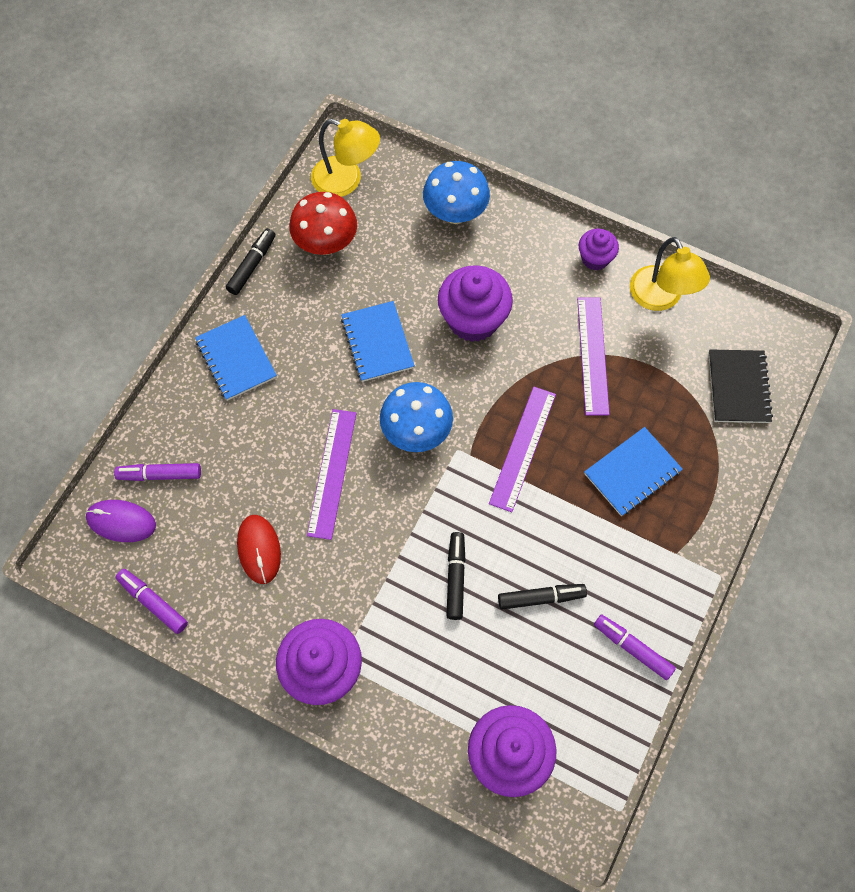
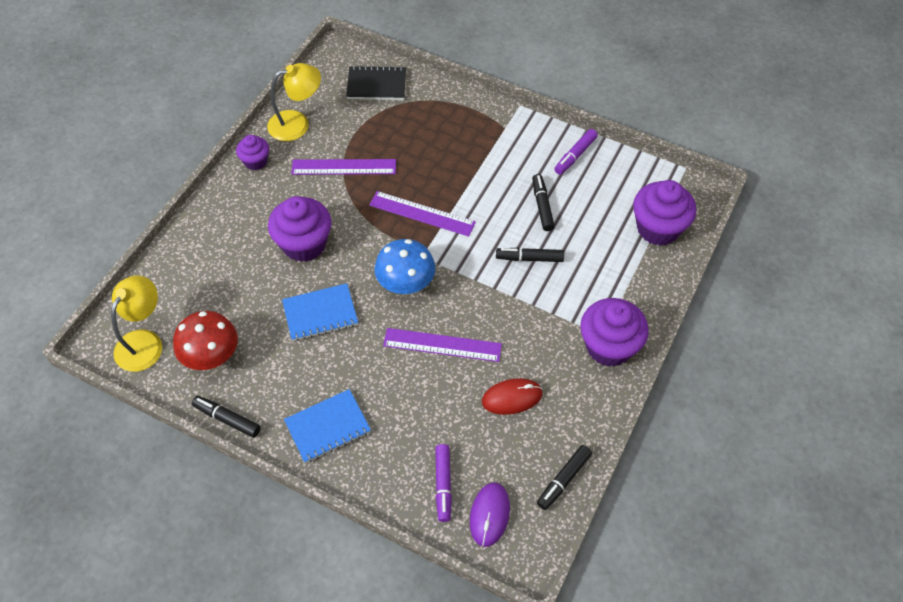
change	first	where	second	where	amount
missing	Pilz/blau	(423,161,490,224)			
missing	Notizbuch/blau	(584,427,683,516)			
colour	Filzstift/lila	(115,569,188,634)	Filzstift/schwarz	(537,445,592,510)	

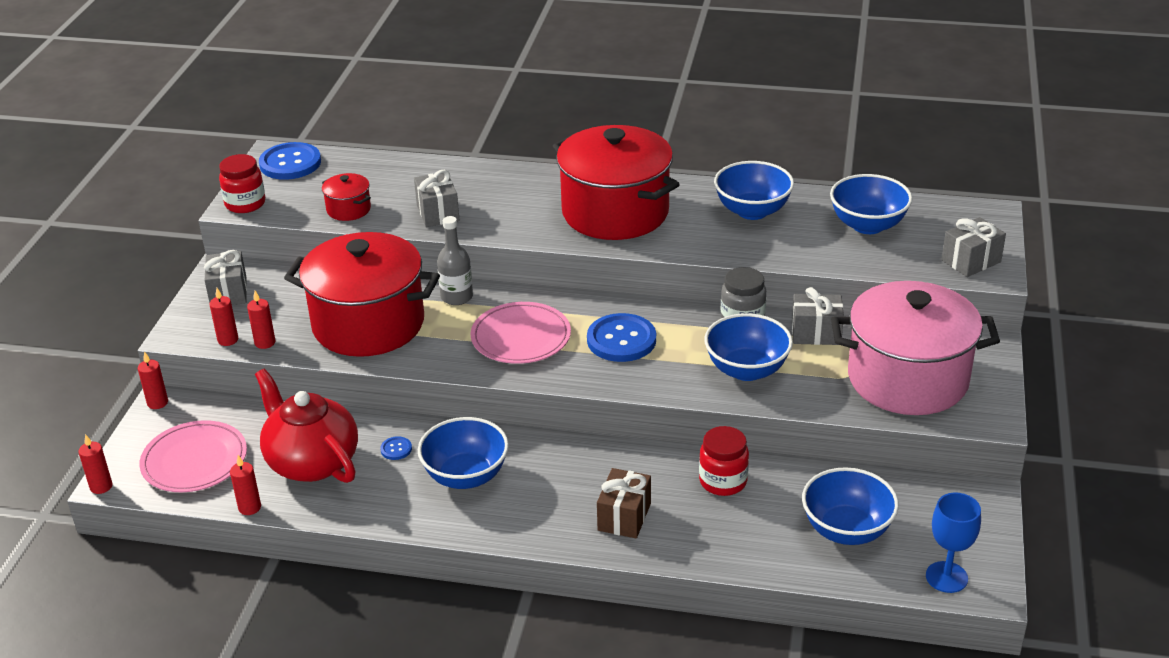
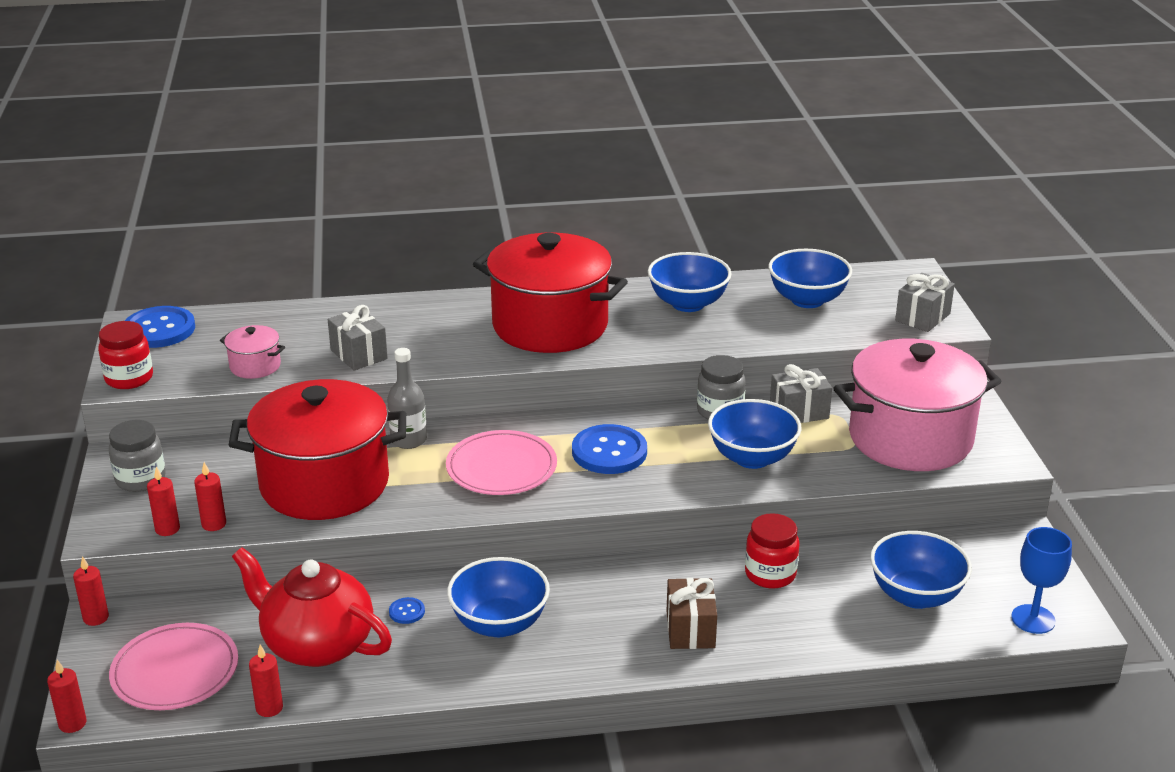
change	first	where	second	where	amount
exchanged	Geschenk/grau	(204,250,247,305)	Einmachglas/grau	(109,420,166,492)	
colour	Kochtopf/rot	(322,173,371,221)	Kochtopf/rosa	(220,325,285,379)	

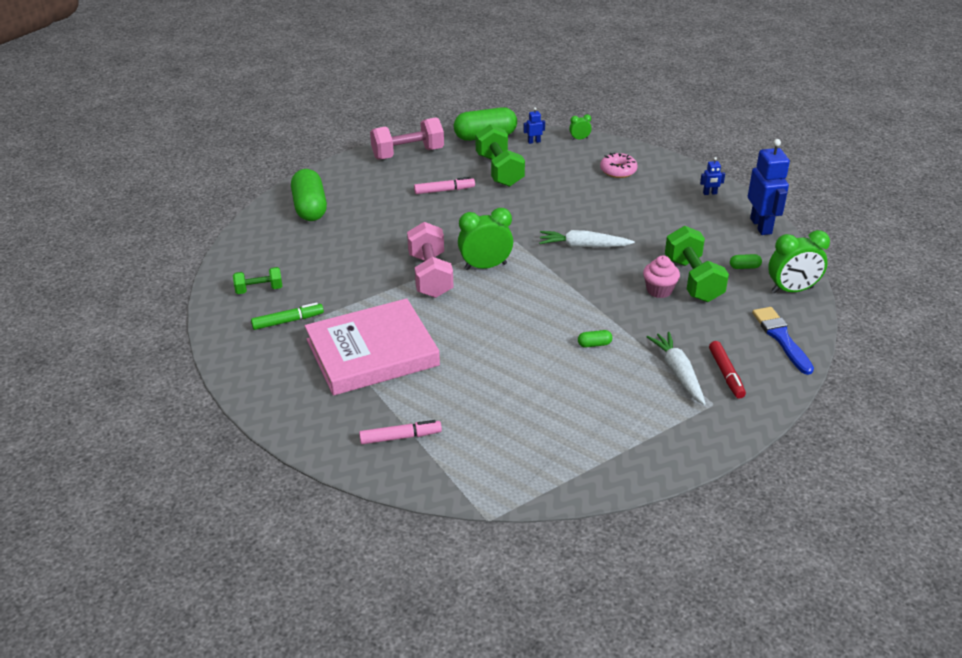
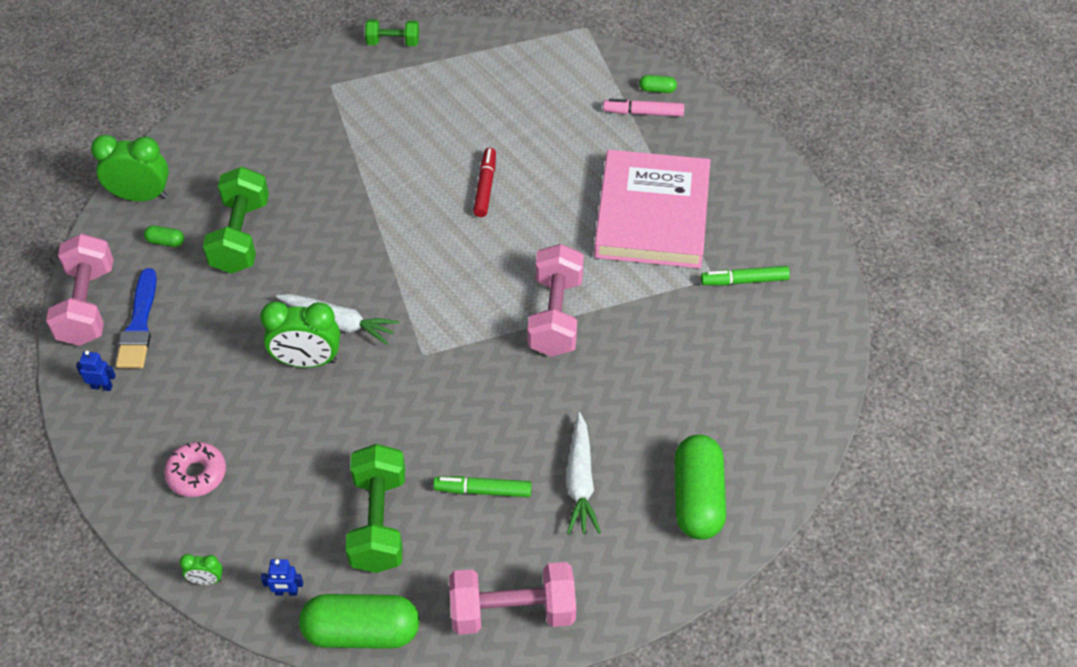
change	first	where	second	where	amount
missing	Muffin/rosa	(643,255,680,298)			
relocated	Hantel/grün	(233,267,282,294)		(365,19,419,46)	
relocated	Wecker/grün	(458,208,513,270)		(260,301,340,368)	
relocated	Kapsel/grün	(578,330,612,347)		(639,75,677,93)	
relocated	Karotte/weiß	(647,332,706,405)		(567,412,601,534)	
relocated	Filzstift/rot	(709,341,746,399)		(473,148,496,217)	
relocated	Pinsel/blau	(752,307,814,375)		(116,268,157,368)	
exchanged	Roboter/blau	(748,139,790,235)	Hantel/rosa	(46,234,113,346)	
colour	Filzstift/rosa	(414,177,475,194)	Filzstift/grün	(433,476,532,497)	
spun	Buch/rosa	(305,298,440,396)		(594,150,710,268)	75 degrees counterclockwise

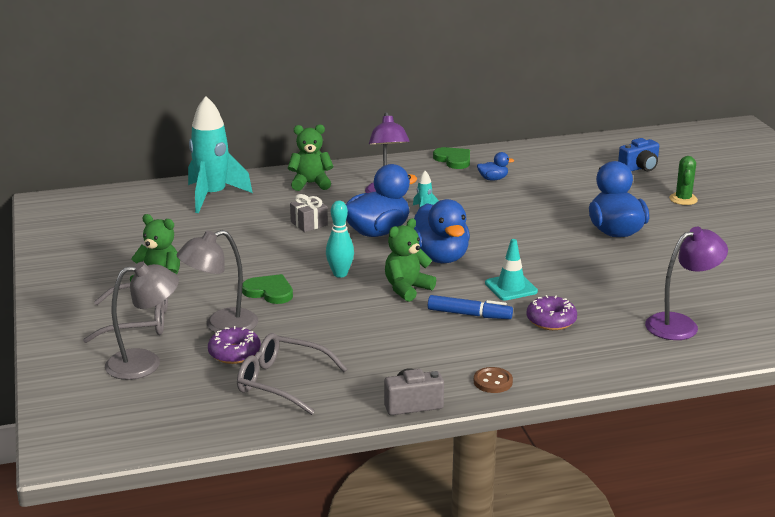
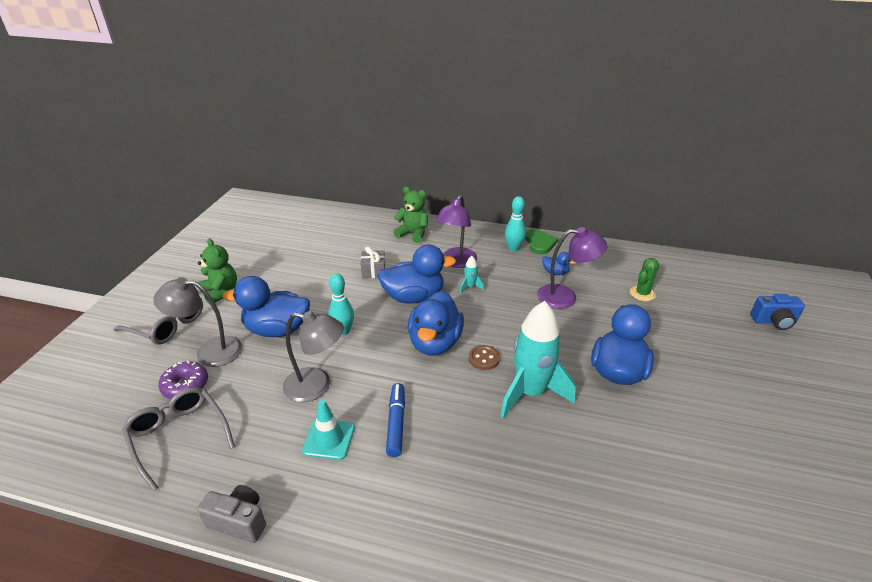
change	first	where	second	where	amount
missing	Teddybär/grün	(385,218,436,302)			
missing	Donut/lila	(526,295,577,330)			
appeared			Bowlingkegel/türkis	(505,196,526,252)	
relocated	Lampe/grau	(105,262,179,380)		(283,311,344,402)	
relocated	Rakete/türkis	(188,96,253,213)		(500,301,576,418)	
relocated	Knopf/braun	(474,367,513,393)		(469,345,500,370)	
relocated	Leitkegel/türkis	(485,239,538,300)		(302,400,355,460)	
relocated	Kamera/blau	(618,138,659,171)		(750,294,805,330)	
relocated	Lampe/lila	(645,227,728,340)		(537,227,607,309)	
relocated	Kaktus/grün	(669,156,698,205)		(630,258,659,301)	
exchanged	Herz/grün	(242,274,293,304)	Ente/blau	(222,276,310,337)	
spun	Filzstift/blau	(428,295,513,319)		(386,383,405,457)	135 degrees counterclockwise

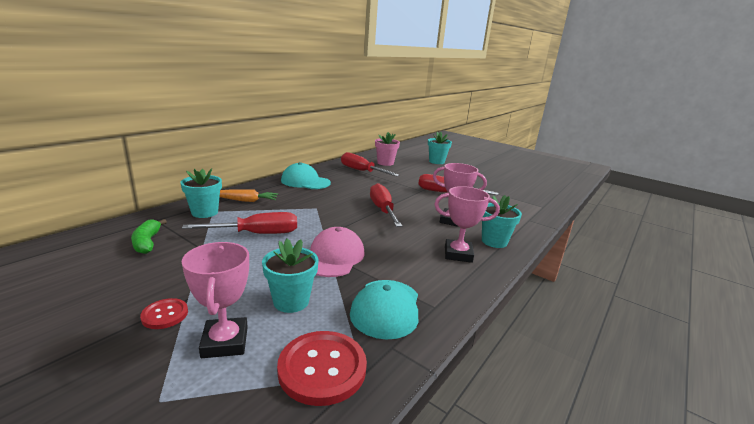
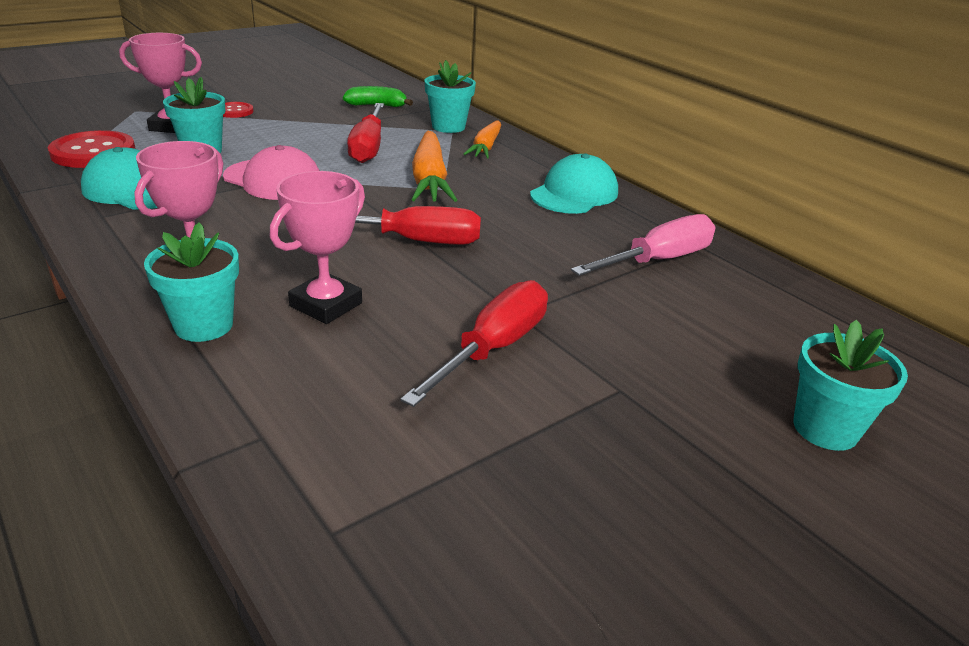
change	first	where	second	where	amount
missing	Blumentopf/rosa	(375,132,400,166)			
appeared			Karotte/orange	(411,131,457,202)	
colour	Schraubenzieher/rot	(341,152,399,176)	Schraubenzieher/rosa	(571,214,715,276)	

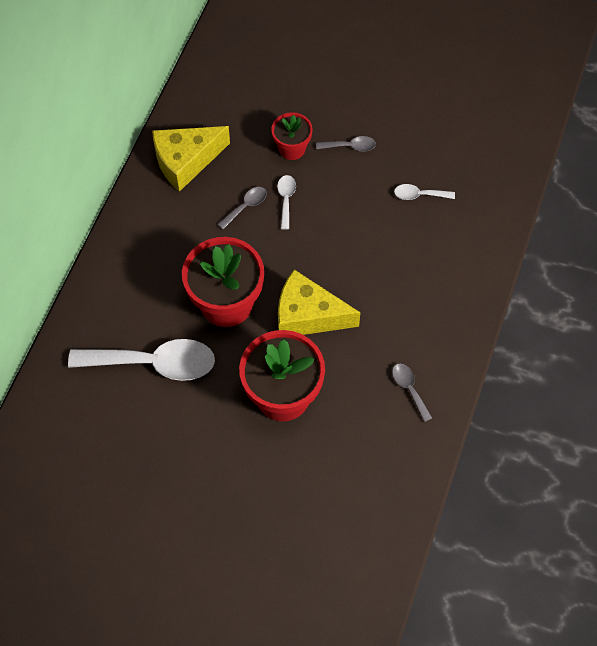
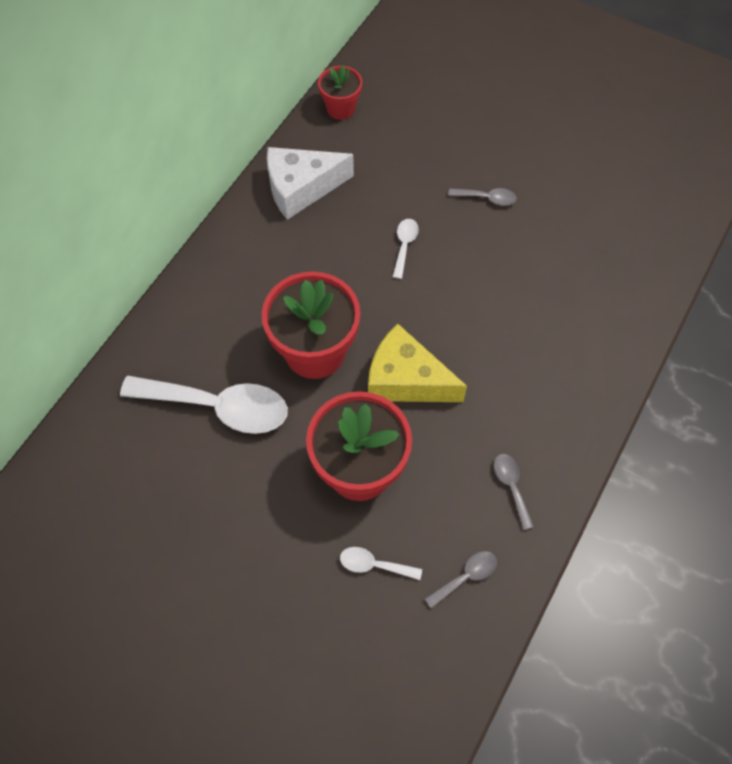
change	first	where	second	where	amount
relocated	Löffel/grau	(217,187,267,229)		(425,551,497,609)	
relocated	Blumentopf/rot	(271,112,313,160)		(318,65,362,120)	
relocated	Löffel/weiß	(394,184,455,200)		(340,547,422,580)	
colour	Käse/gelb	(152,126,230,192)	Käse/weiß	(267,147,354,220)	

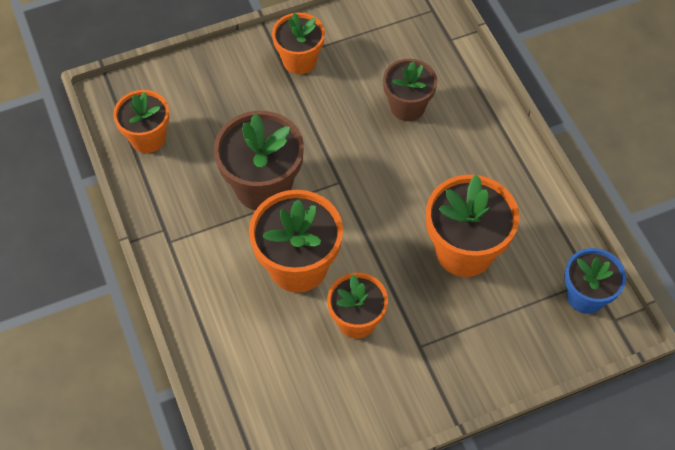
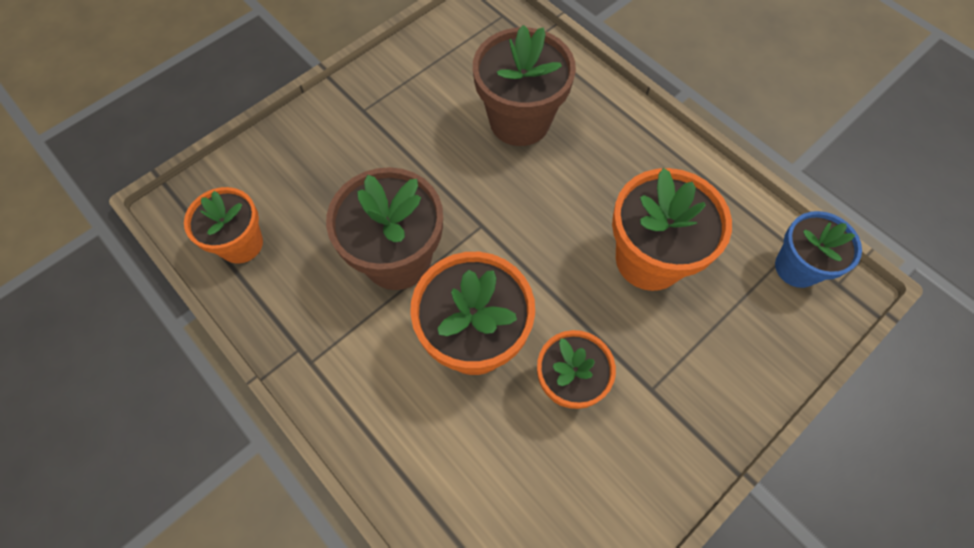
change	first	where	second	where	amount
missing	Blumentopf/orange	(272,13,325,74)			
size	Blumentopf/braun	(383,59,437,121)		(473,25,576,146)	x1.56

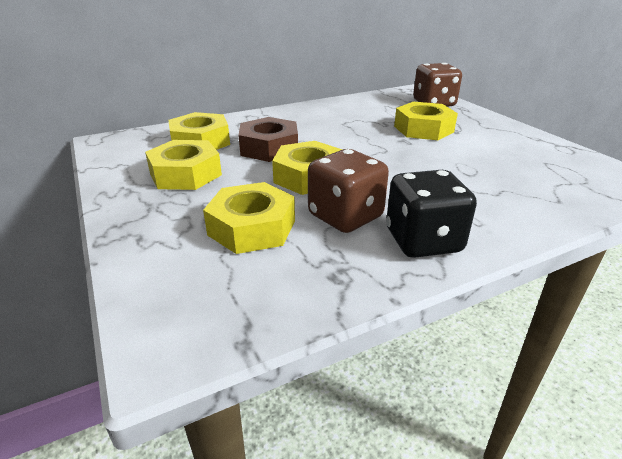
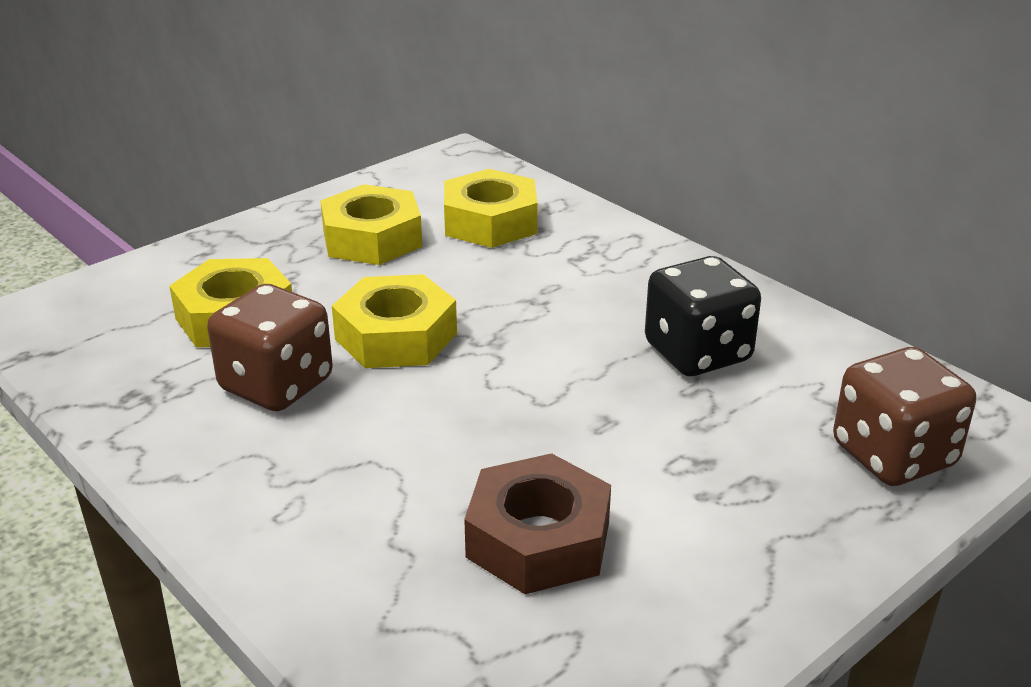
change	first	where	second	where	amount
missing	Sechskantmutter/gelb	(394,102,458,140)			
relocated	Sechskantmutter/braun	(238,117,298,162)		(464,453,611,594)	
relocated	Spielwürfel/schwarz	(386,170,477,258)		(645,256,761,376)	

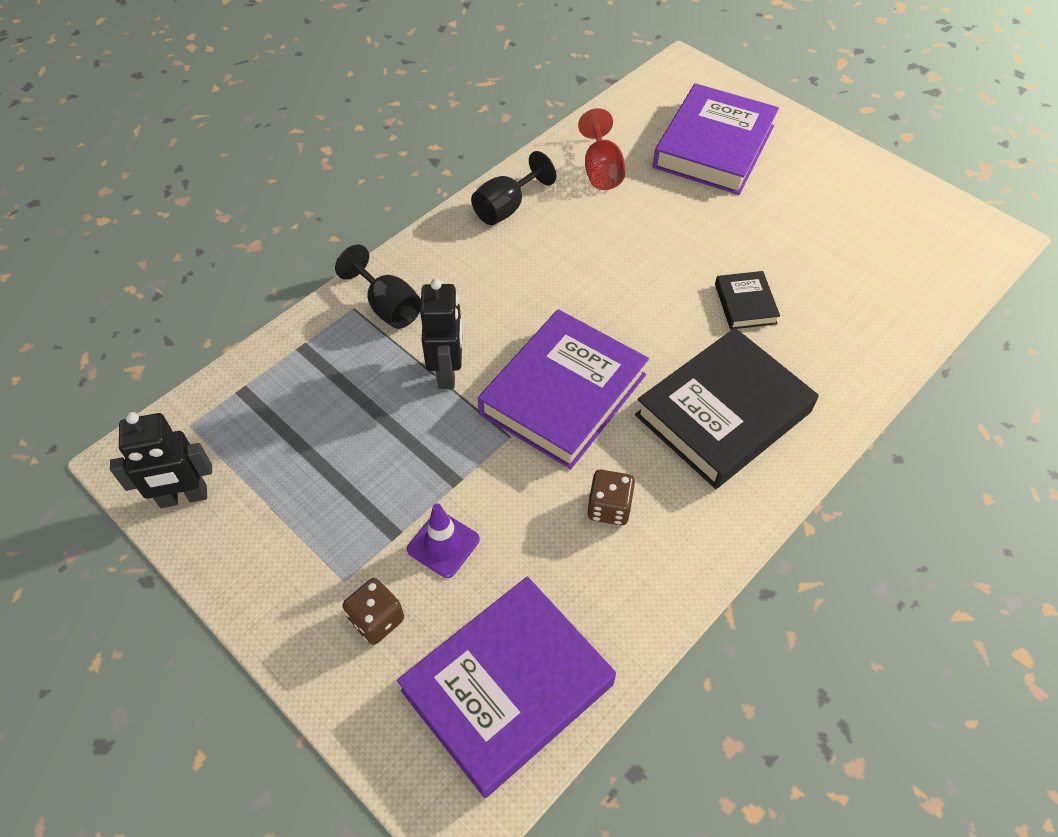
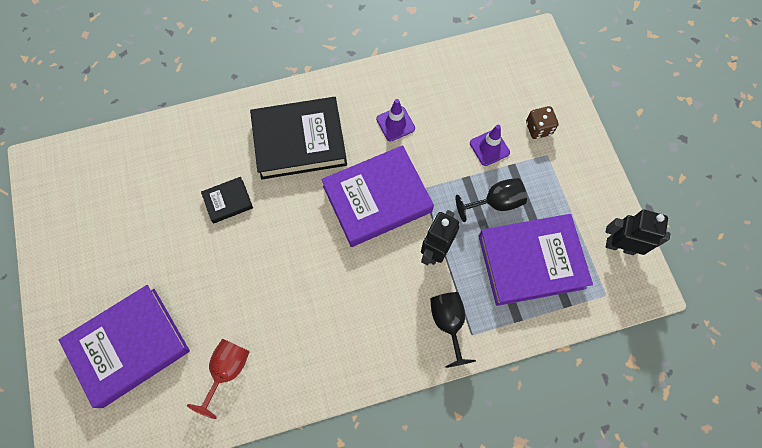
change	first	where	second	where	amount
relocated	Buch/lila	(397,576,616,798)		(479,214,593,306)	
relocated	Kelch/schwarz	(471,151,556,225)		(456,178,527,222)	
exchanged	Spielwürfel/braun	(588,469,635,525)	Leitkegel/lila	(376,99,415,142)	
spun	Buch/schwarz	(715,271,780,329)		(201,177,253,223)	45 degrees clockwise

